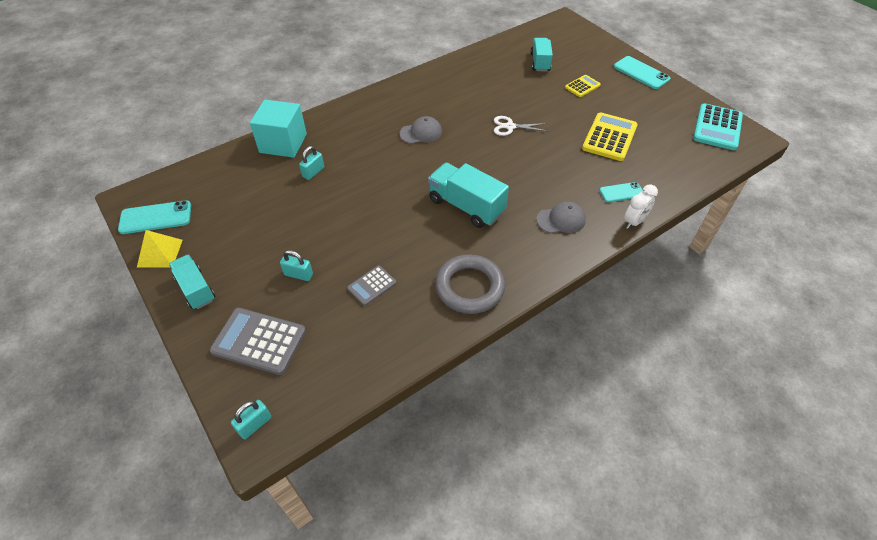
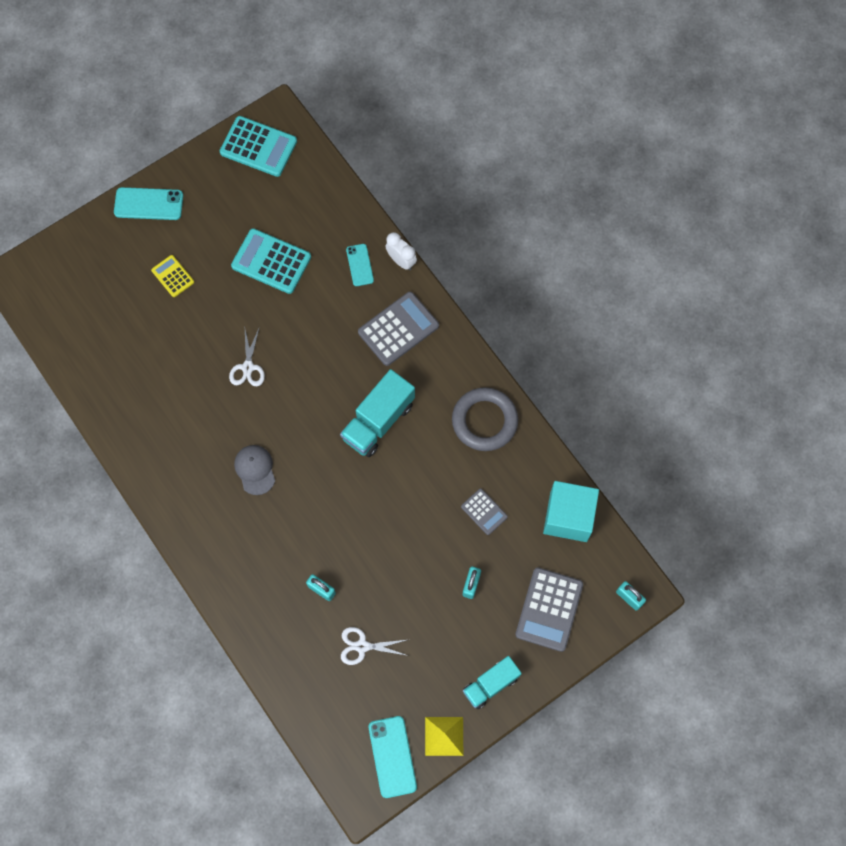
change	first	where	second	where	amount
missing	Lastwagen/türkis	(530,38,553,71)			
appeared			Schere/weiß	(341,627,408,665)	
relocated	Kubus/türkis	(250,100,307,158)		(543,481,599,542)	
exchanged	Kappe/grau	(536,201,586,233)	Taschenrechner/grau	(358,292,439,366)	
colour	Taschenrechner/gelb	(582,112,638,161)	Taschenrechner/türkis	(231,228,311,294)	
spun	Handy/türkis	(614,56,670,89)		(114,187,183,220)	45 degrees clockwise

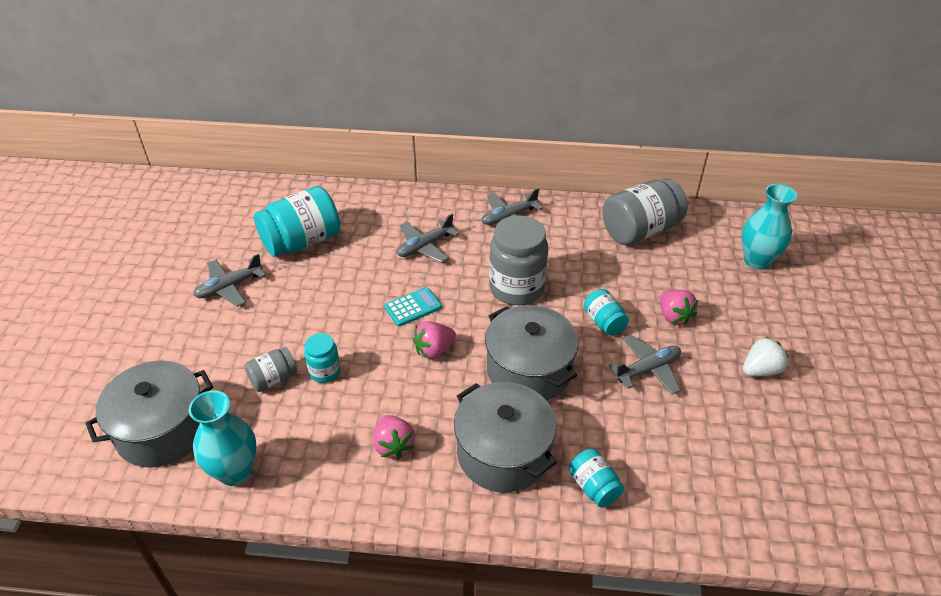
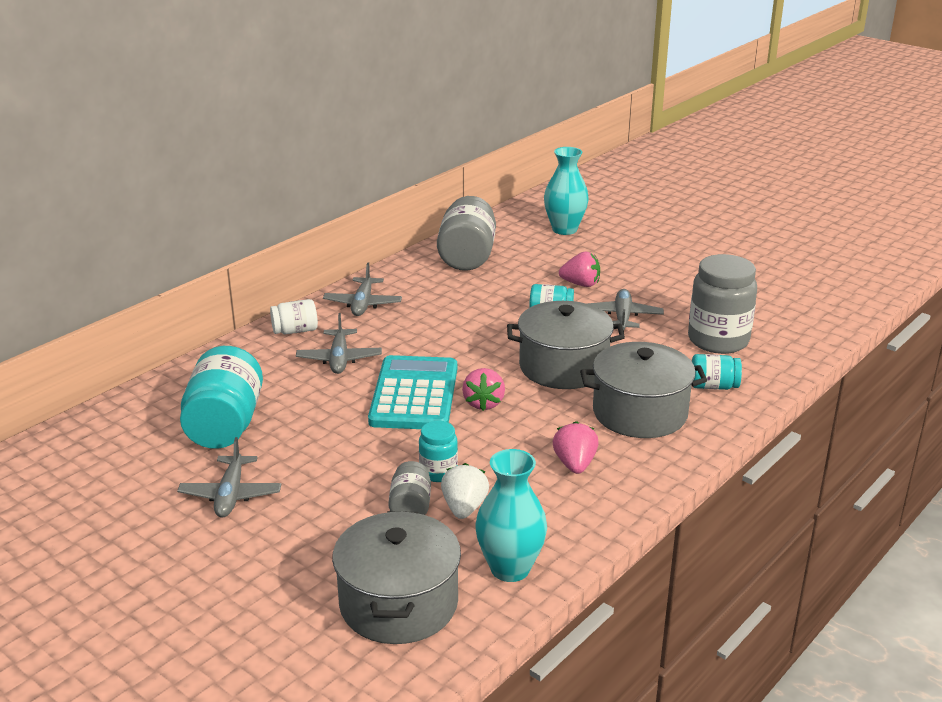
change	first	where	second	where	amount
appeared			Einmachglas/weiß	(270,299,318,334)	
relocated	Einmachglas/grau	(489,215,548,305)		(688,254,757,354)	
relocated	Erdbeere/weiß	(743,337,789,376)		(441,463,489,519)	
spun	Erdbeere/rosa	(373,415,415,459)		(553,421,599,474)	105 degrees counterclockwise
size	Taschenrechner/türkis	(384,287,442,326)		(368,355,457,429)	x2.04

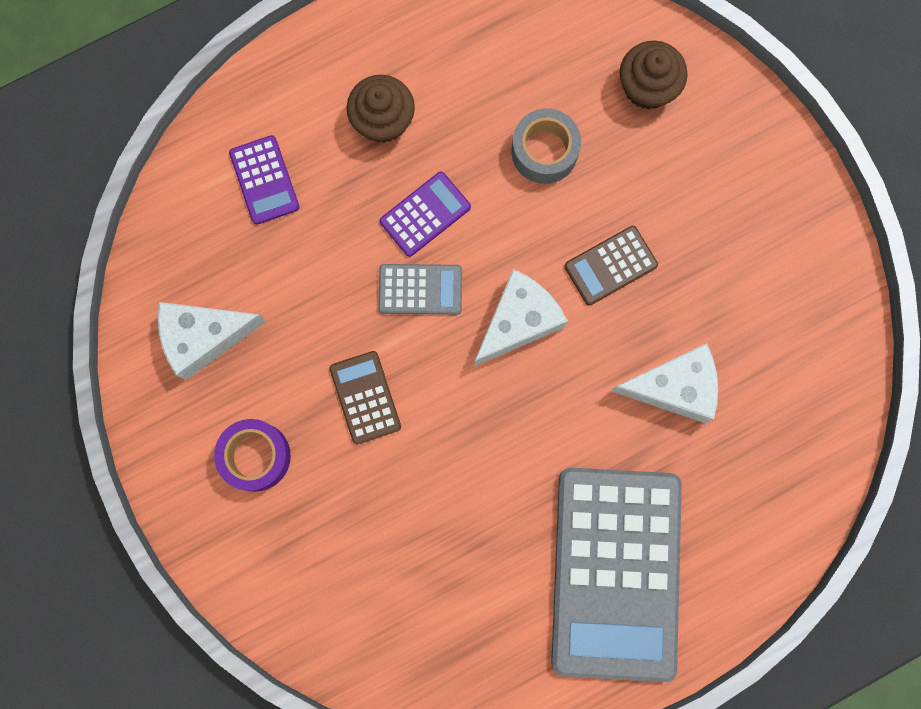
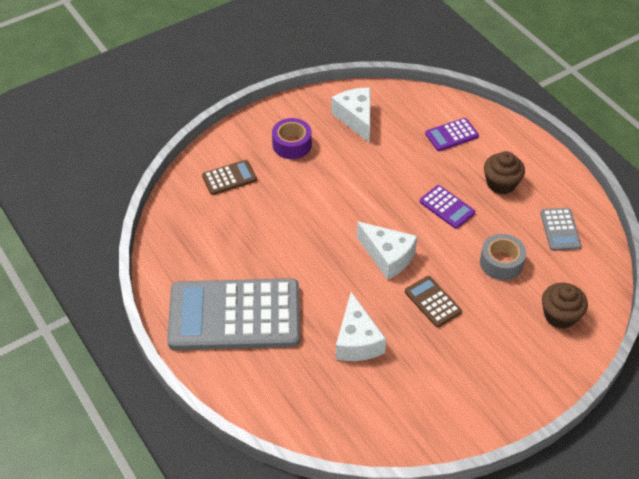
change	first	where	second	where	amount
relocated	Taschenrechner/braun	(330,351,401,444)		(202,160,257,195)	
relocated	Taschenrechner/grau	(378,264,462,315)		(540,208,581,251)	

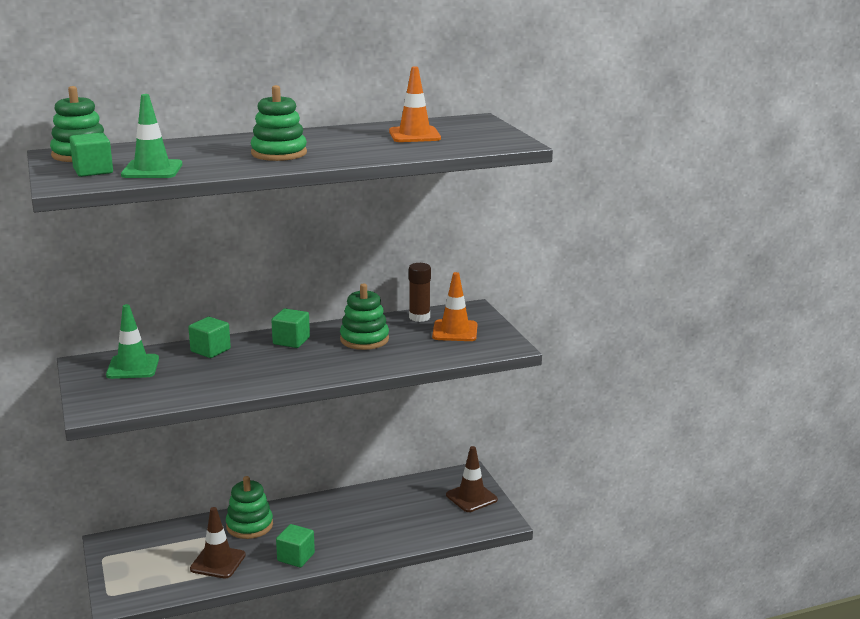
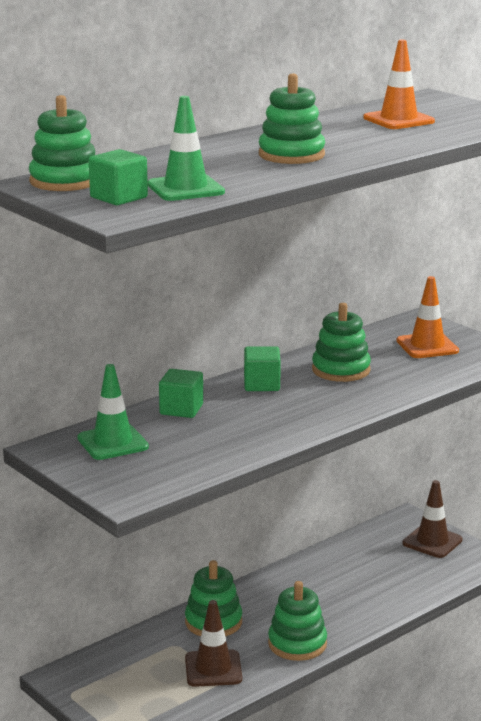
change	first	where	second	where	amount
missing	Klebestift/braun	(409,263,431,322)			
exchanged	Kubus/grün	(276,524,315,567)	Stapelspielzeug/grün	(268,581,327,661)	

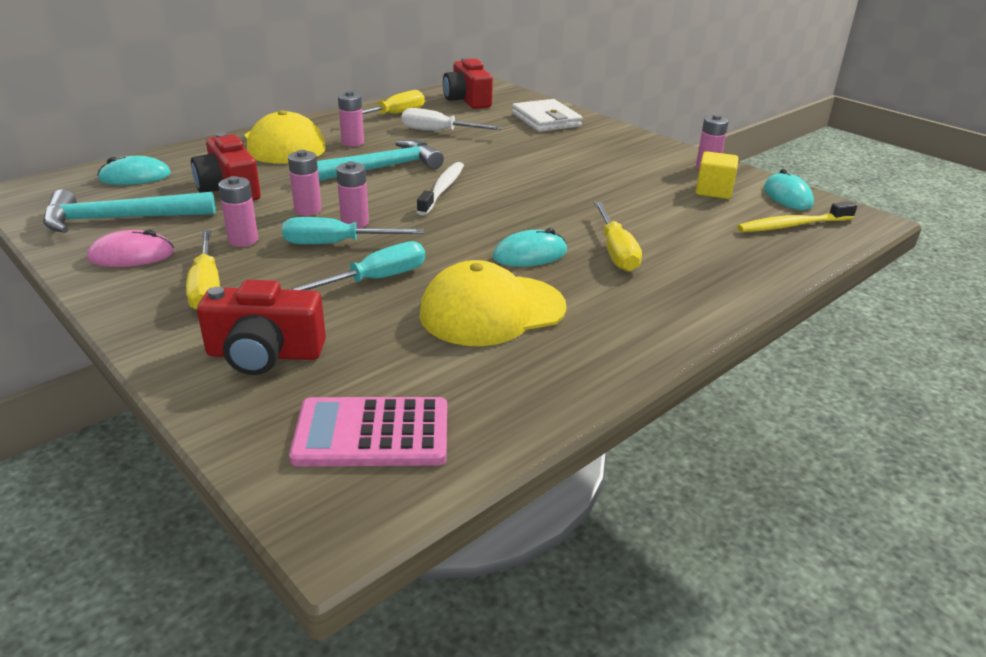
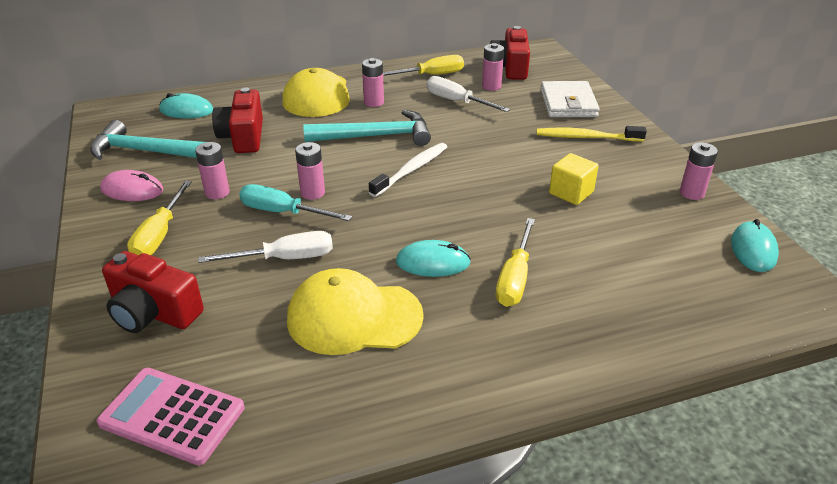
change	first	where	second	where	amount
relocated	Batterie/rosa	(288,150,322,216)		(482,43,504,91)	
relocated	Kubus/gelb	(696,151,738,199)		(549,153,599,205)	
relocated	Zahnbürste/gelb	(737,201,857,232)		(537,126,647,142)	
colour	Schraubenzieher/türkis	(288,241,425,290)	Schraubenzieher/weiß	(198,231,333,263)	

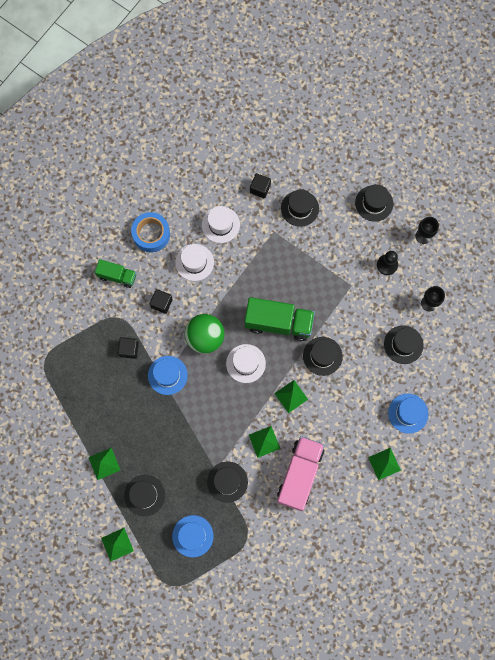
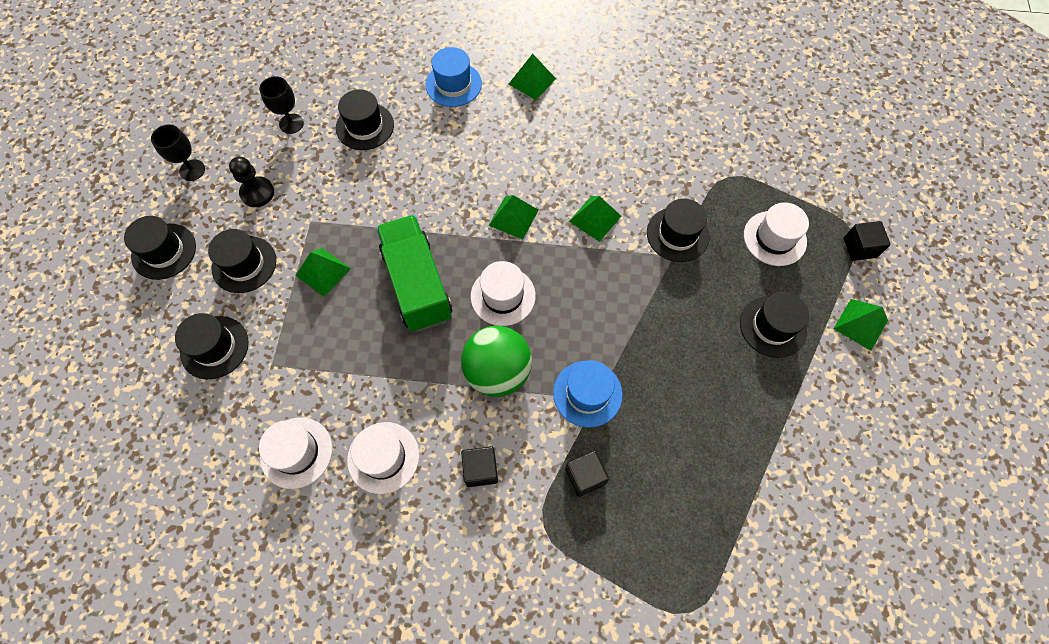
change	first	where	second	where	amount
missing	Lastwagen/grün	(95,259,136,288)			
missing	Klebeband/blau	(131,212,170,252)			
missing	Lastwagen/rosa	(277,436,324,511)			
relocated	Pyramide/grün	(89,447,120,480)		(296,248,351,297)	
relocated	Kubus/schwarz	(250,173,271,199)		(844,221,891,261)	
relocated	Hut/schwarz	(303,337,343,376)		(208,229,276,293)	
colour	Hut/blau	(172,515,214,558)	Hut/weiß	(744,202,809,266)	

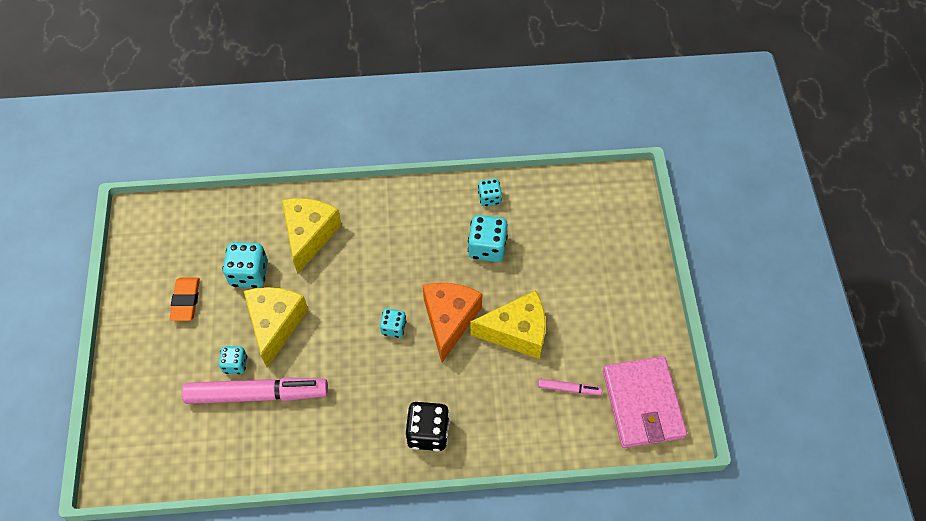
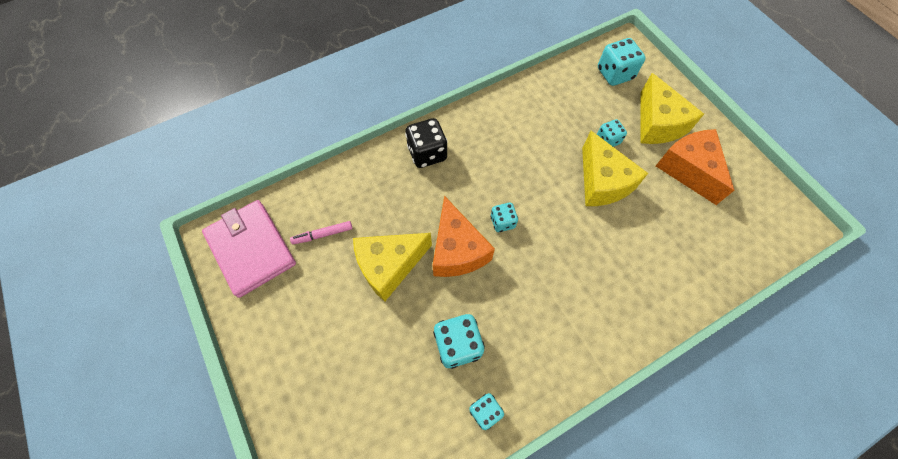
change	first	where	second	where	amount
missing	Filzstift/rosa	(182,377,328,404)			
relocated	Spielwürfel/türkis	(222,242,268,288)		(598,38,646,86)	
relocated	Käse/gelb	(282,198,342,274)		(640,73,704,144)	
exchanged	Radiergummi/orange	(170,278,200,321)	Käse/orange	(656,129,734,205)	

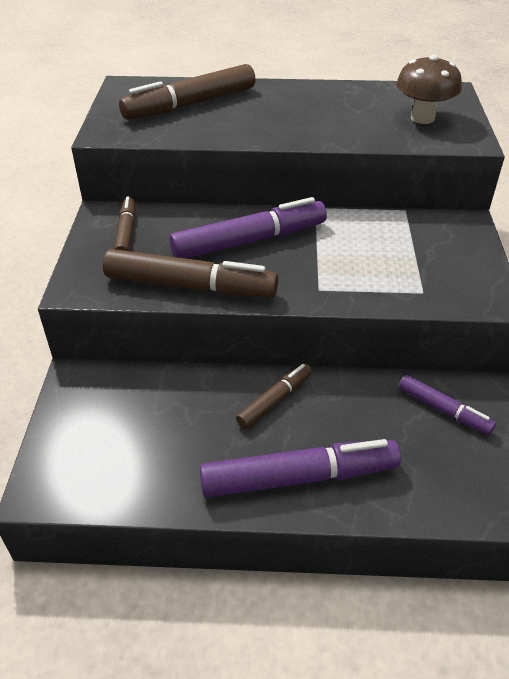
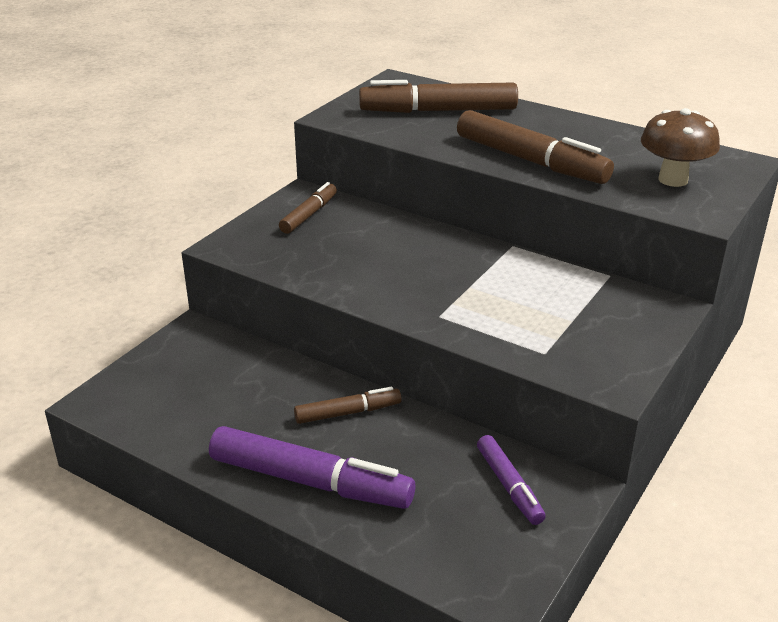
change	first	where	second	where	amount
missing	Filzstift/lila	(169,197,327,259)			
relocated	Filzstift/braun	(103,249,278,298)		(457,110,614,184)	

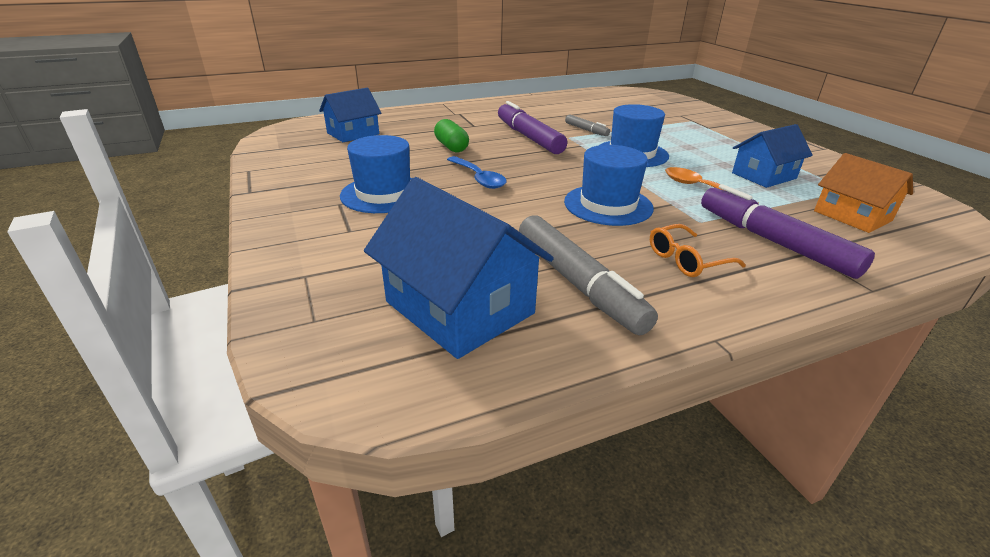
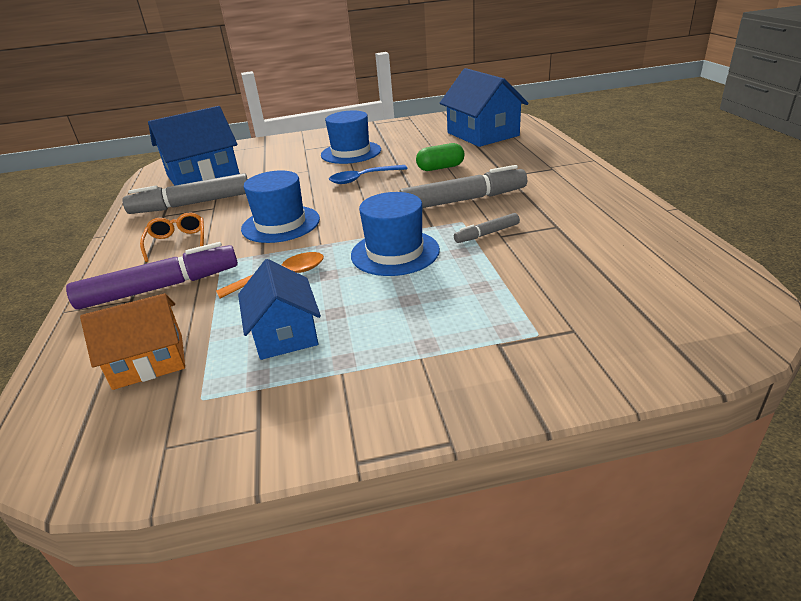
change	first	where	second	where	amount
colour	Filzstift/lila	(498,101,567,154)	Filzstift/grau	(399,165,527,208)	
size	Haus/blau	(319,88,381,142)		(440,68,529,147)	x1.57

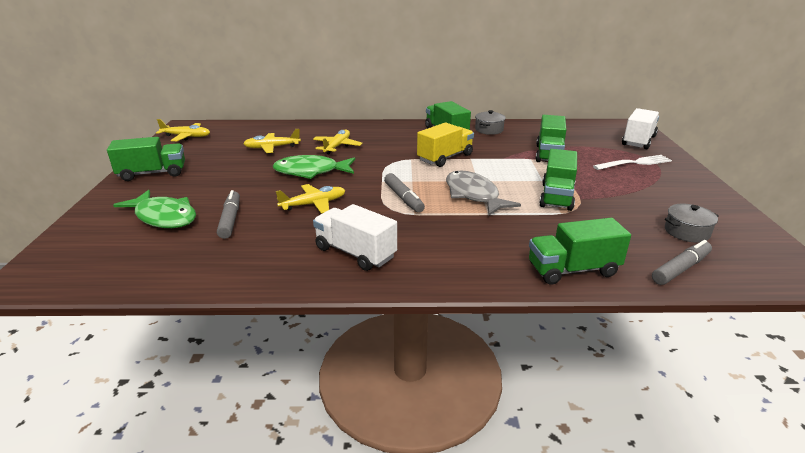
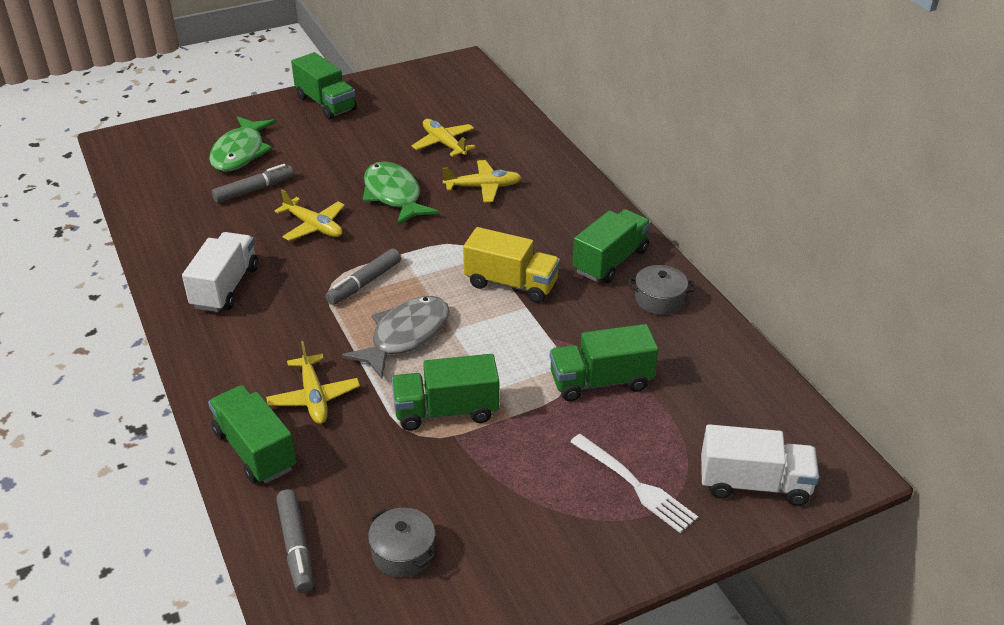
change	first	where	second	where	amount
relocated	Flugzeug/gelb	(156,119,210,141)		(266,341,360,424)	
spun	Filzstift/grau	(652,240,712,285)		(276,489,314,593)	45 degrees clockwise

